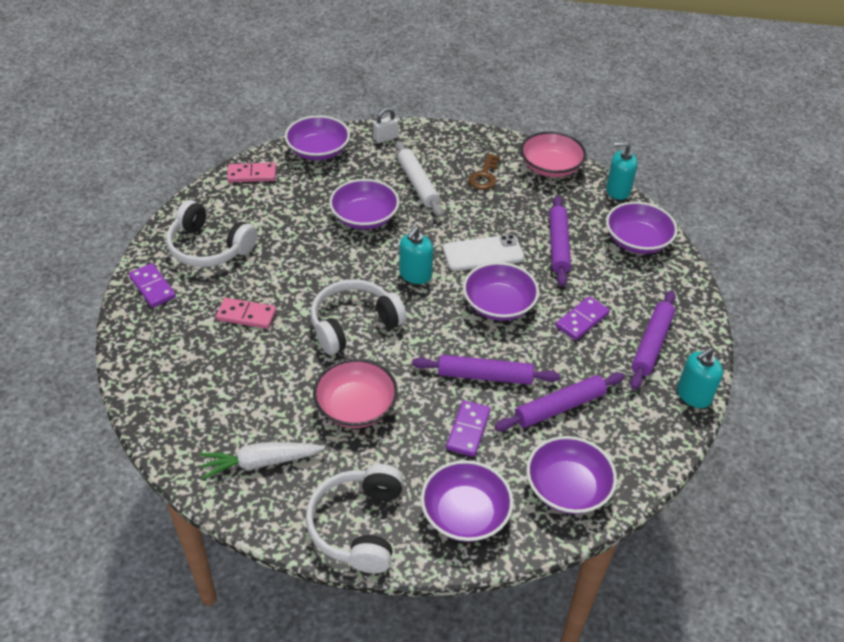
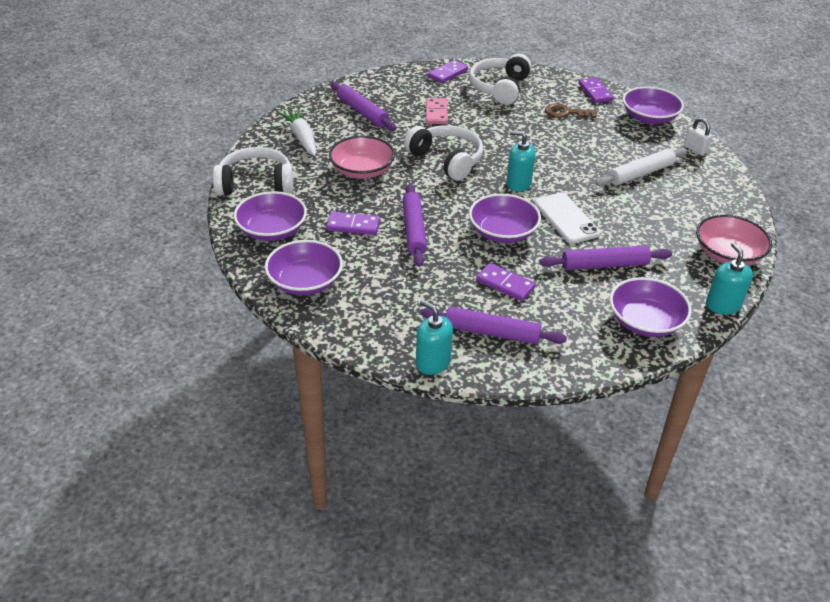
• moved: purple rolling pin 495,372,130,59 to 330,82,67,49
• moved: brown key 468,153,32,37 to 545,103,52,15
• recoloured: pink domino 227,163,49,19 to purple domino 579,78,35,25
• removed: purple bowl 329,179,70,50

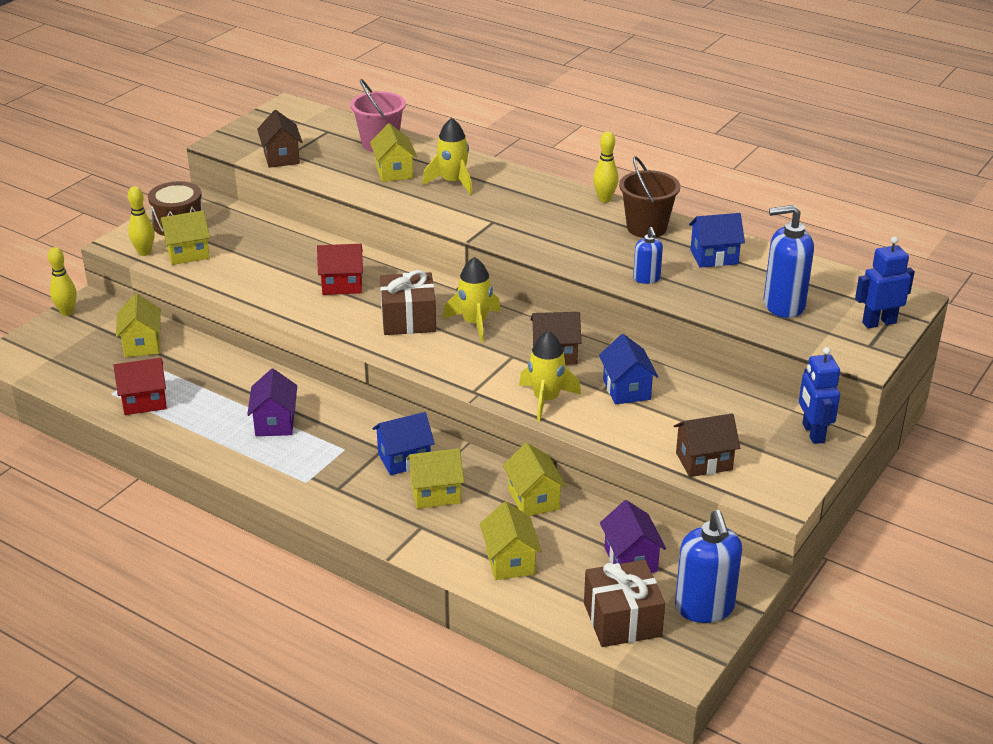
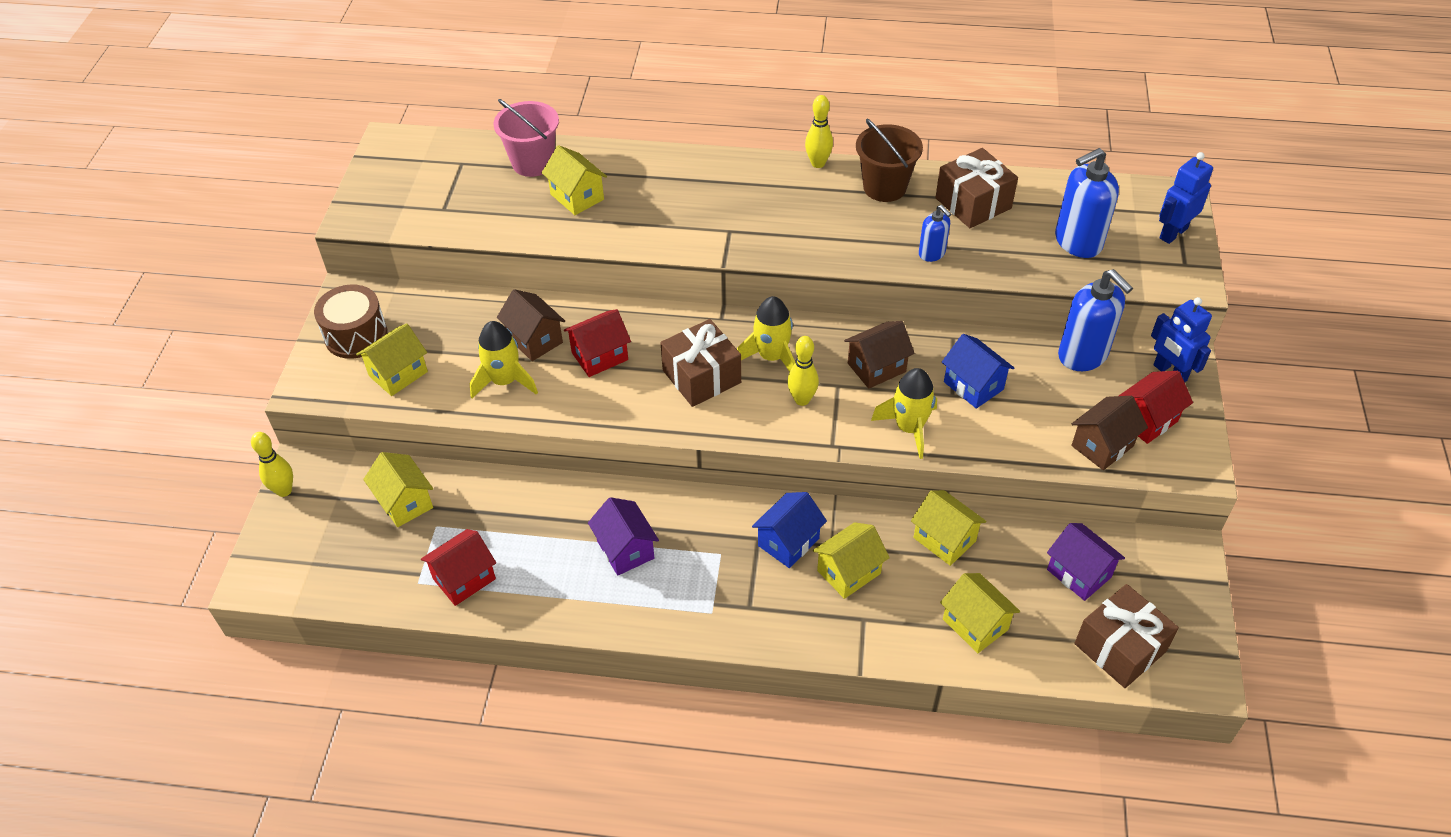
• moved: yellow rocket 422,118,51,77 to 470,321,68,77
• moved: brown house 257,110,45,58 to 497,289,68,72
• moved: yellow bowling pin 128,186,27,70 to 787,336,32,70
• replaced: blue house 689,213,56,55 to brown gift 935,148,83,80
• moved: blue soap dispenser 675,510,67,113 to 1058,269,75,102
• added: red house 1119,371,74,73

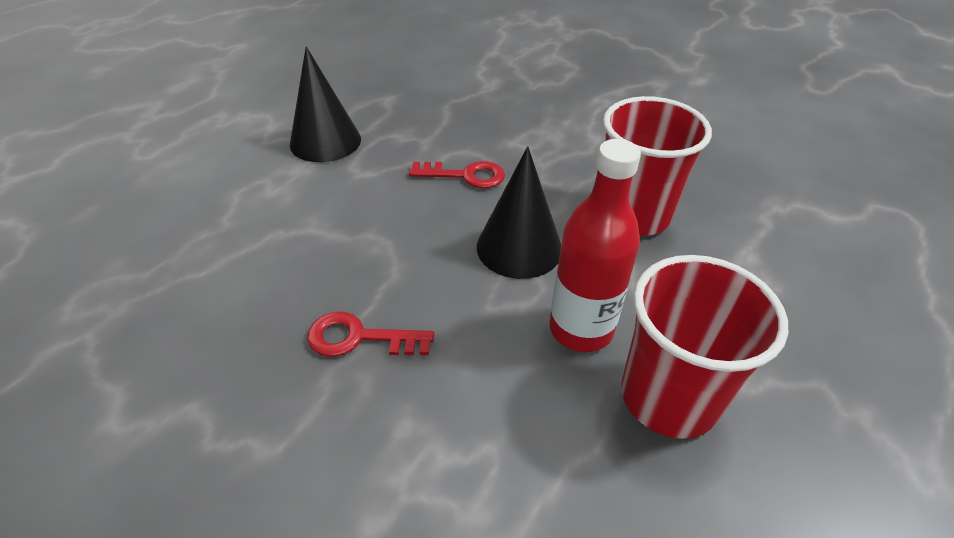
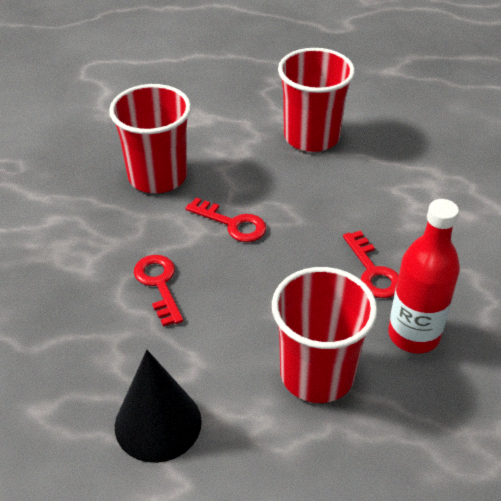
• replaced: black cone 477,146,84,133 to red key 185,198,81,44
• added: red cup 272,267,105,136
• moved: red bottle 549,139,92,213 to 388,199,72,154

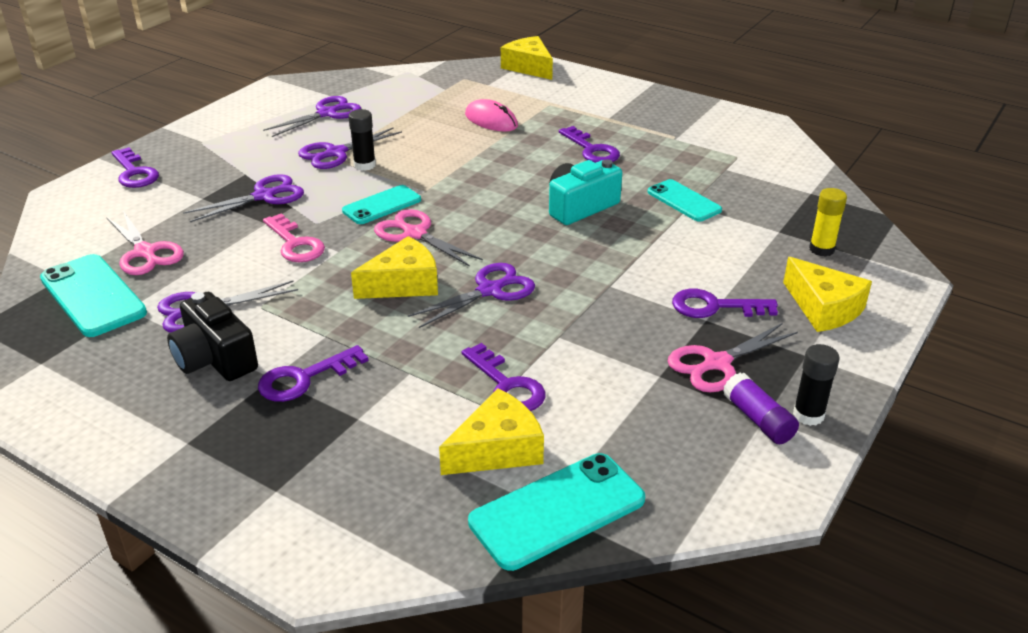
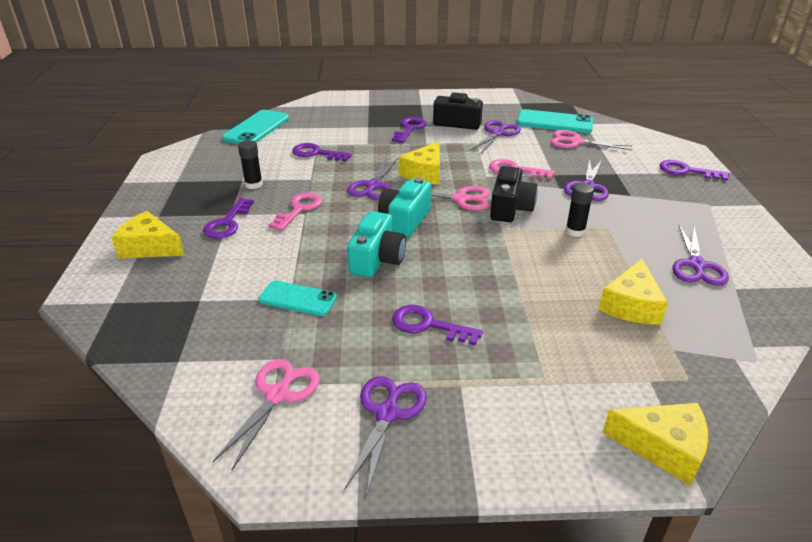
• turned: purple key 672,289,106,29 = 203,198,51,41 135 degrees clockwise
• moved: pink scissors 668,323,130,70 to 213,359,107,111
• moved: black glue stick 793,344,46,82 to 238,140,25,49
• added: pink key 268,193,54,38
• moved: purple scissors 298,127,104,42 to 344,376,83,121
• added: turquoise camera 378,177,53,60
• replaced: turquoise phone 342,185,79,39 to black camera 490,166,48,56
• moved: yellow cheese 439,388,105,87 to 598,259,70,66
• removed: pink mouse 465,99,53,33
• removed: purple glue stick 723,372,76,72
• removed: yellow glue stick 809,188,38,69

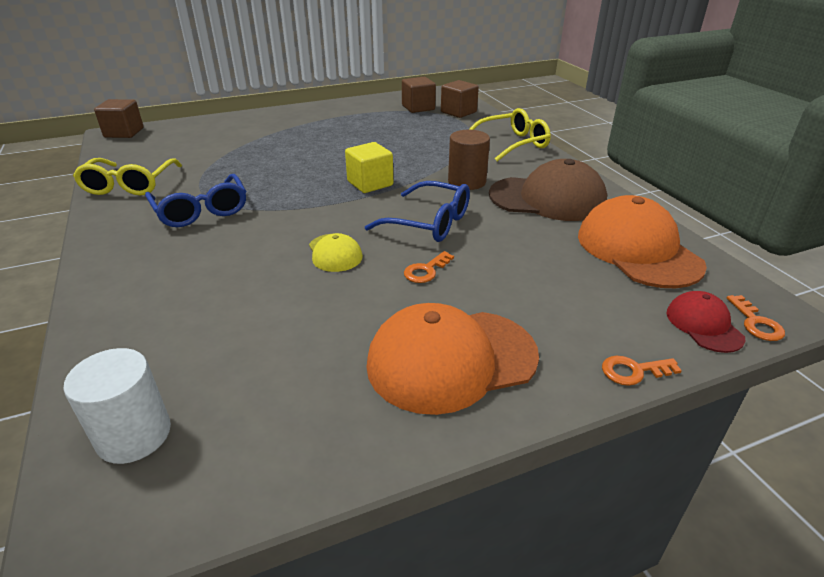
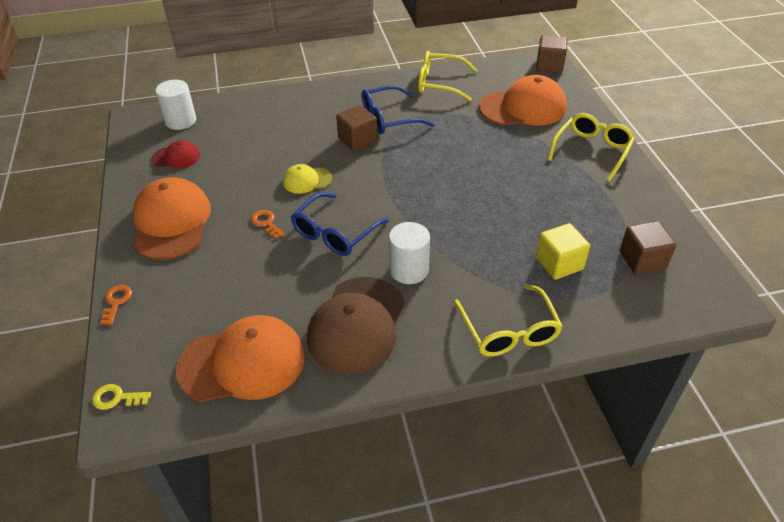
• recoloured: orange key 727,295,58,46 to yellow key 92,384,59,26
• moved: red cap 666,291,79,62 to 152,140,48,28
• moved: brown cube 441,80,38,38 to 336,105,41,47
• recoloured: brown cylinder 448,130,42,60 to white cylinder 389,222,41,62
• added: orange cap 479,75,88,50
• moved: yellow cube 345,142,48,51 to 536,223,54,57
• added: yellow glasses 547,113,88,69

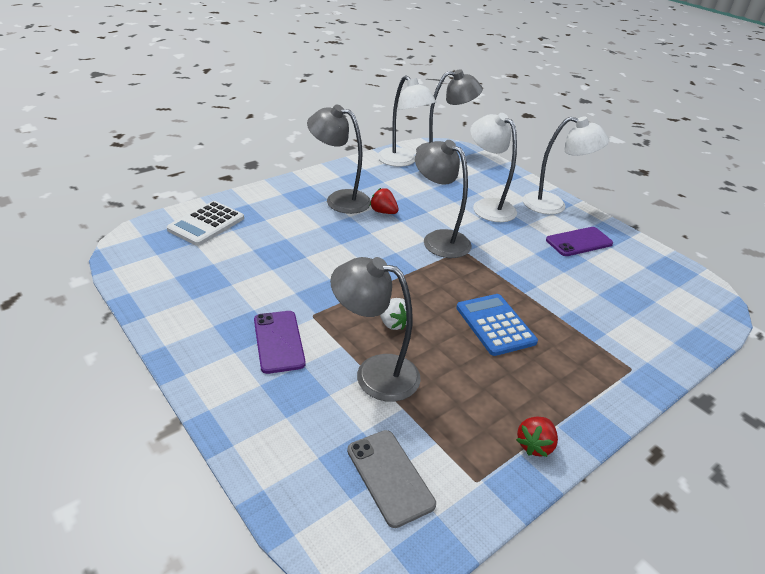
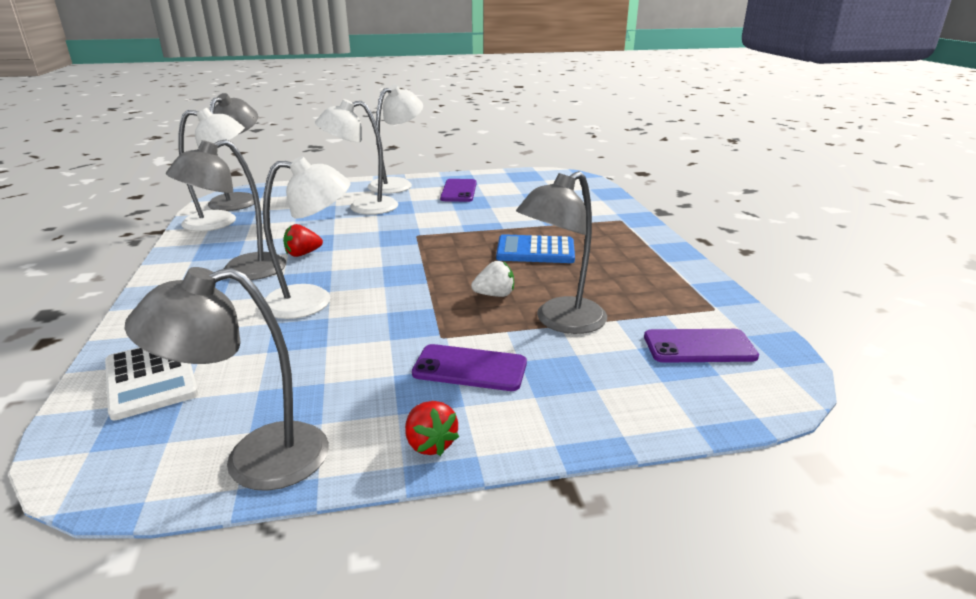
• moved: grey lamp 415,140,57,118 to 125,267,204,224
• added: white lamp 263,156,88,163
• moved: red strawberry 516,417,42,40 to 405,401,54,55
• recoloured: grey phone 347,430,89,98 to purple phone 644,329,115,34

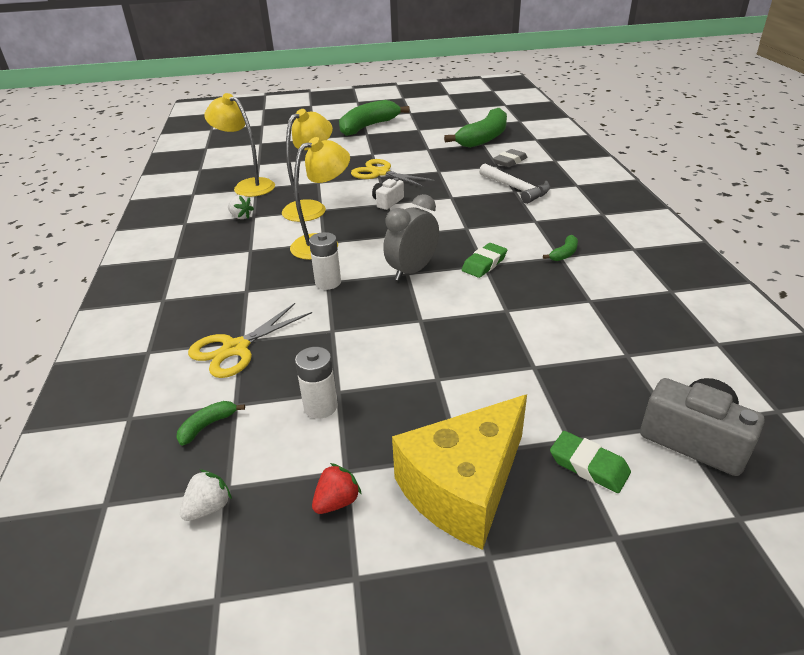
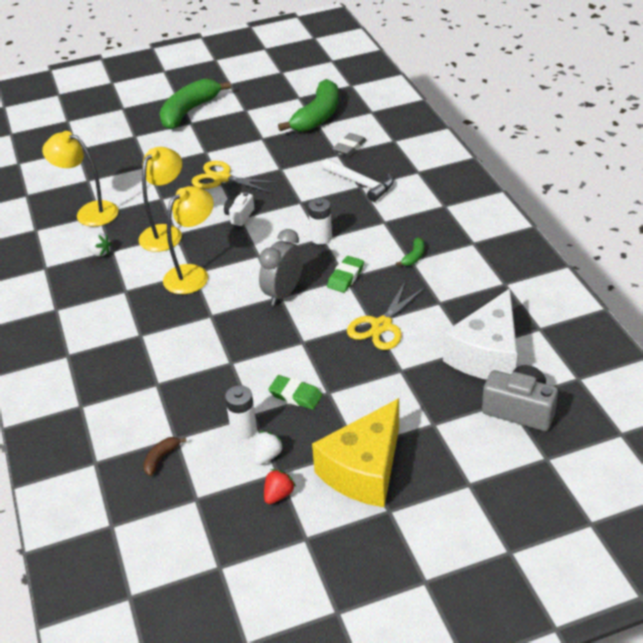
• recoloured: green banana 176,401,69,45 to brown banana 143,437,44,39
• moved: white strawberry 180,469,52,52 to 254,431,30,34
• moved: green eraser 550,431,81,62 to 268,375,55,34
• moved: white battery 309,232,32,58 to 308,198,24,47
• moved: yellow scissors 188,303,124,75 to 347,282,79,68
• added: white cheese 443,289,74,91

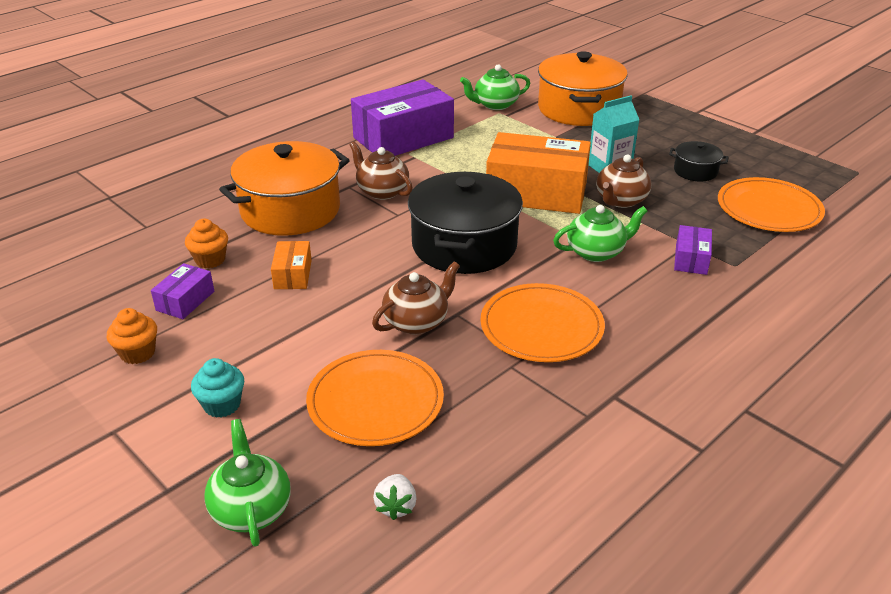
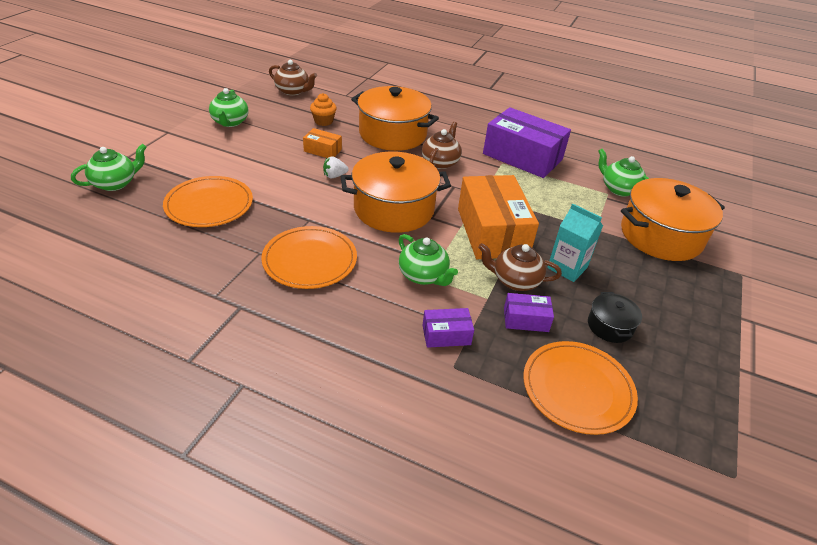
• replaced: orange cupcake 107,308,50,56 to green teapot 209,88,39,39
• moved: brown teapot 372,261,88,74 to 269,60,48,36
• turned: orange box 271,241,41,48 = 303,128,39,30 45 degrees clockwise
• moved: white strawberry 373,474,44,46 to 323,156,26,22
• recoloured: black pot 408,172,115,102 to orange pot 340,151,111,82
• moved: purple box 151,263,63,56 to 504,293,50,39
• removed: turquoise cupcake 191,358,53,60

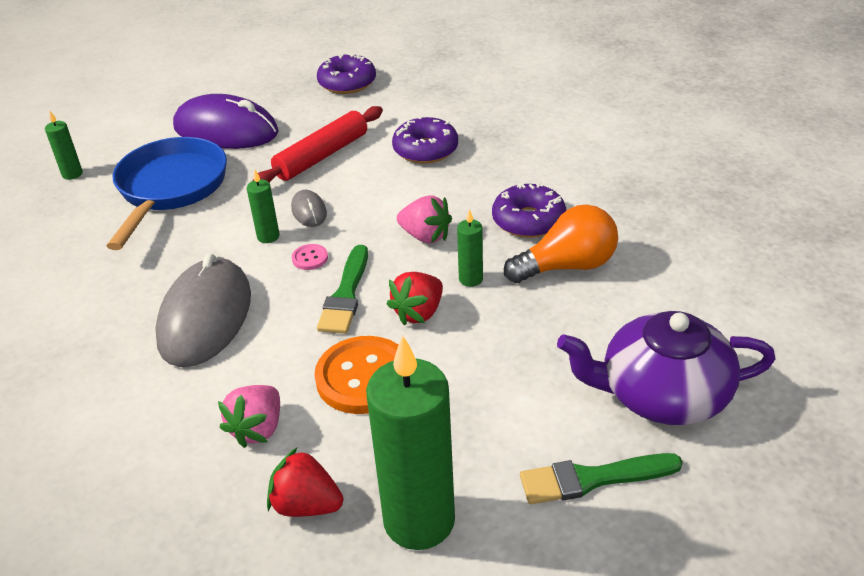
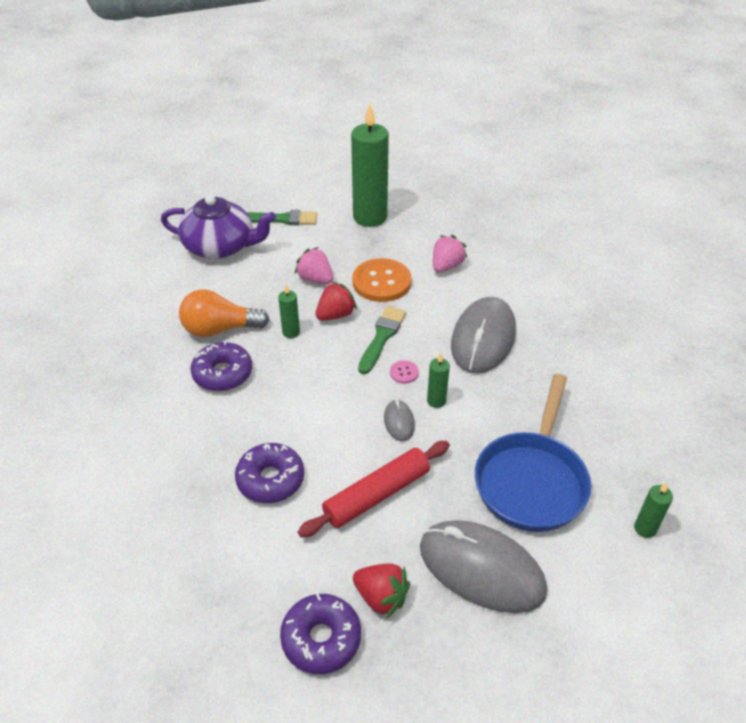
• moved: pink strawberry 397,195,55,48 to 295,247,38,37
• moved: red strawberry 267,447,76,70 to 353,563,57,56
• recoloured: purple mouse 173,94,106,55 to grey mouse 420,520,127,93

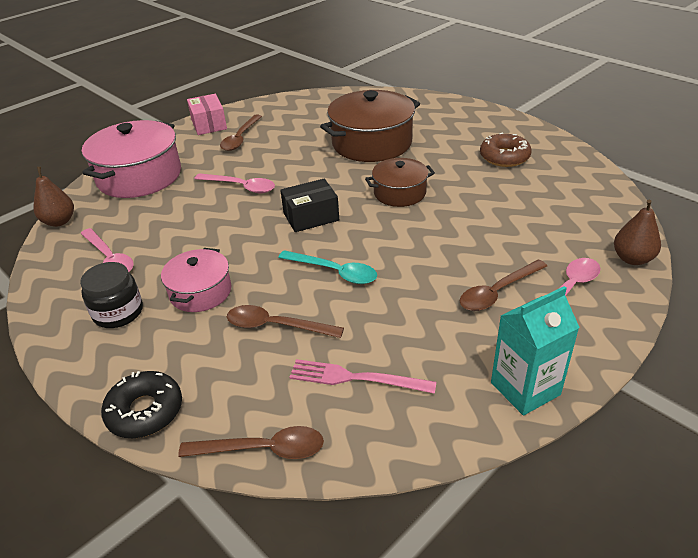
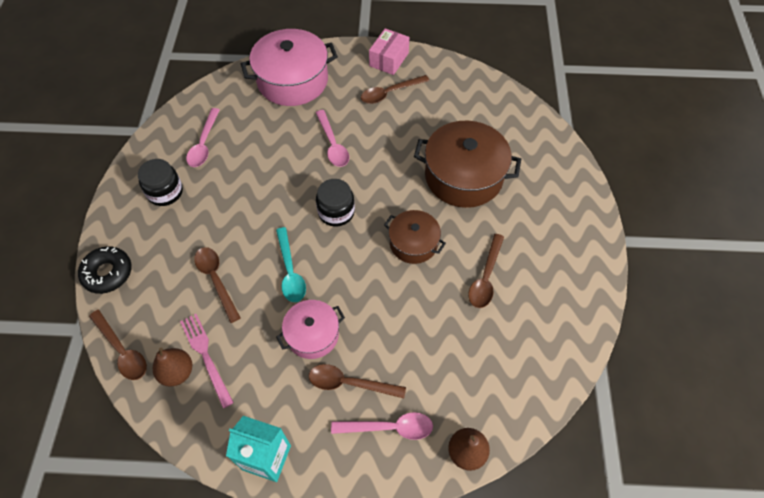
• moved: brown pear 33,167,41,60 to 153,348,39,38
• moved: pink pot 161,248,71,64 to 276,300,69,59
• replaced: black box 280,179,59,53 to black jar 316,179,39,48
• added: brown spoon 468,234,36,74
• removed: brown donut 480,132,52,35

